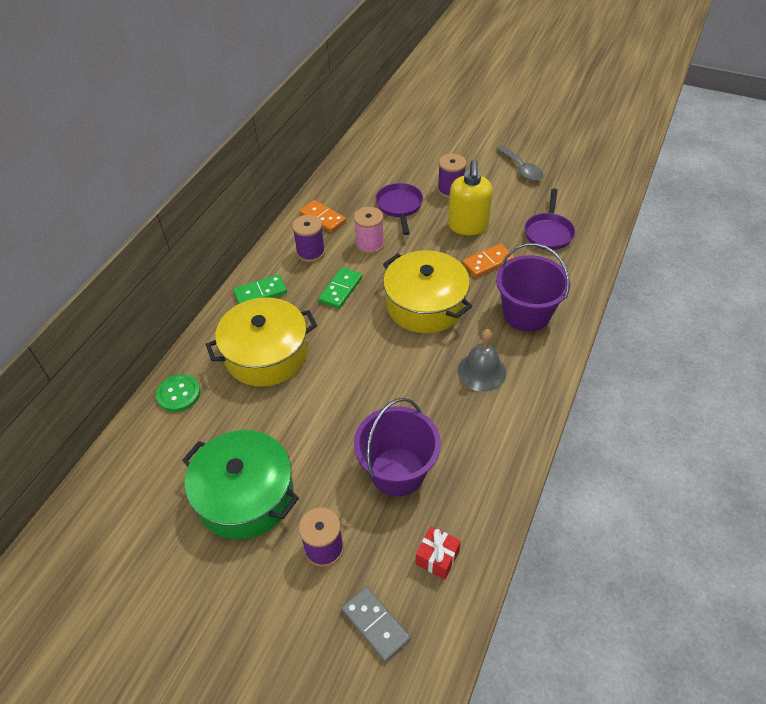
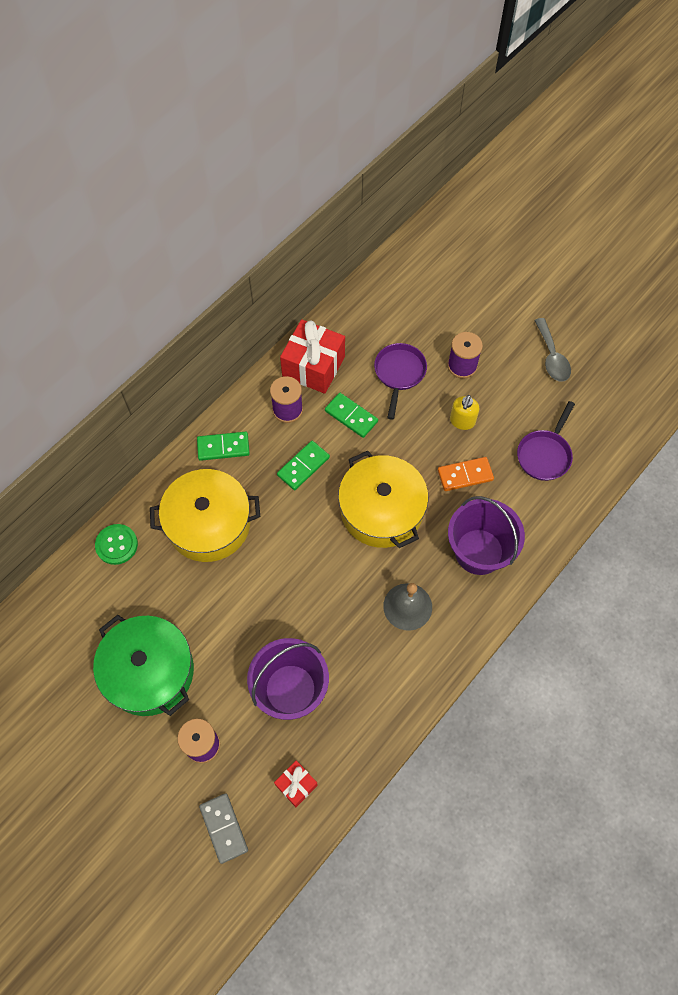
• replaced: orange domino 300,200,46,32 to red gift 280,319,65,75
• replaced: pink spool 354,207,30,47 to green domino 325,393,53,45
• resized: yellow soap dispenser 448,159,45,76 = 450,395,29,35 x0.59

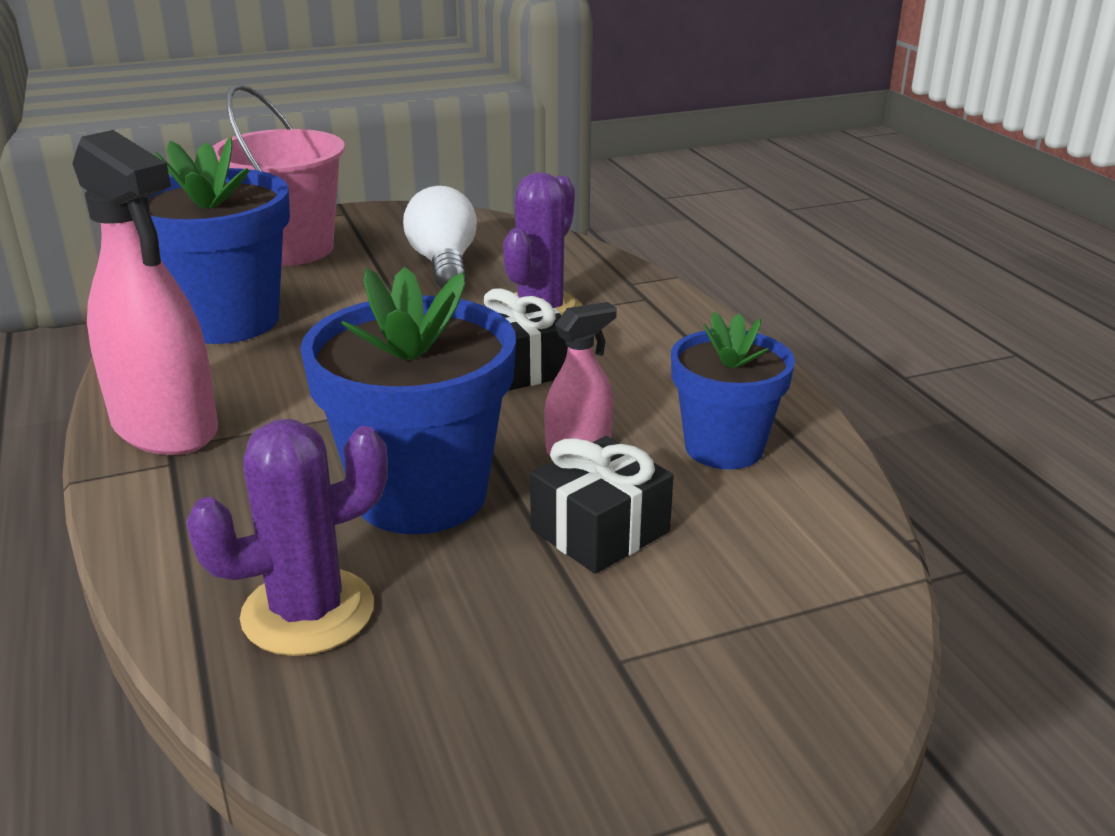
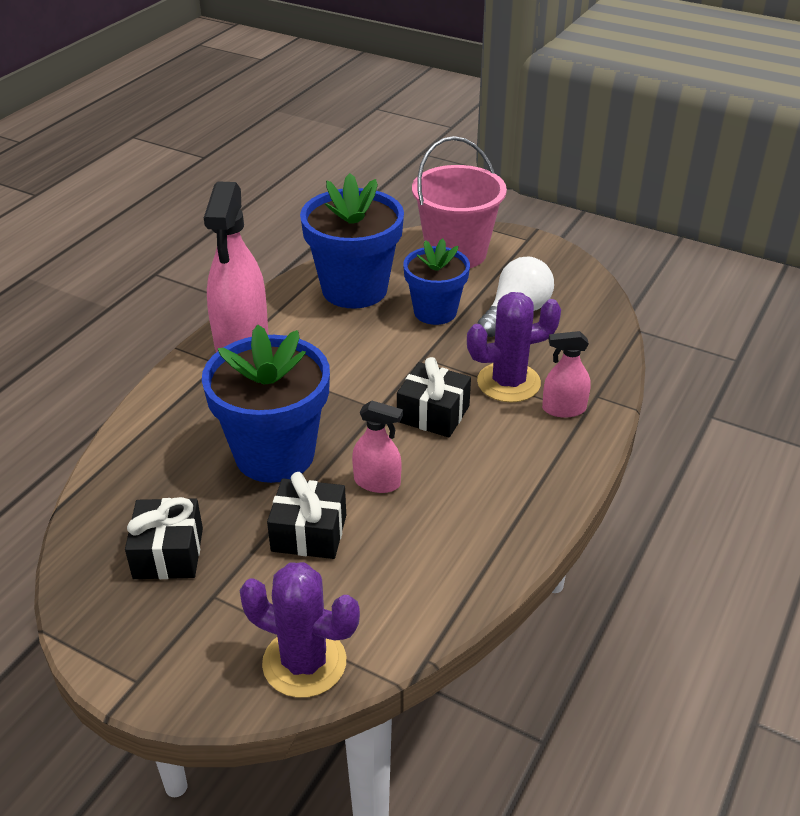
• added: black gift 125,497,78,82
• moved: purple cactus 186,419,202,237 to 239,562,121,136
• moved: blue flower pot 671,312,124,157 to 403,239,67,86
• added: pink spray bottle 542,331,49,87

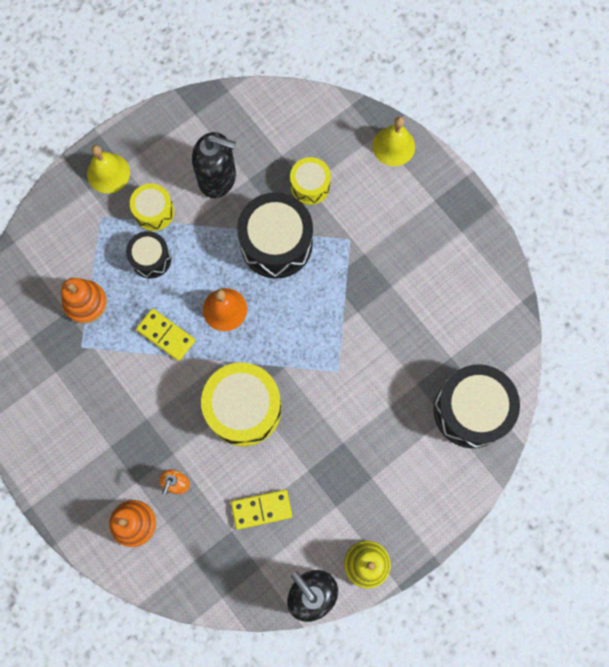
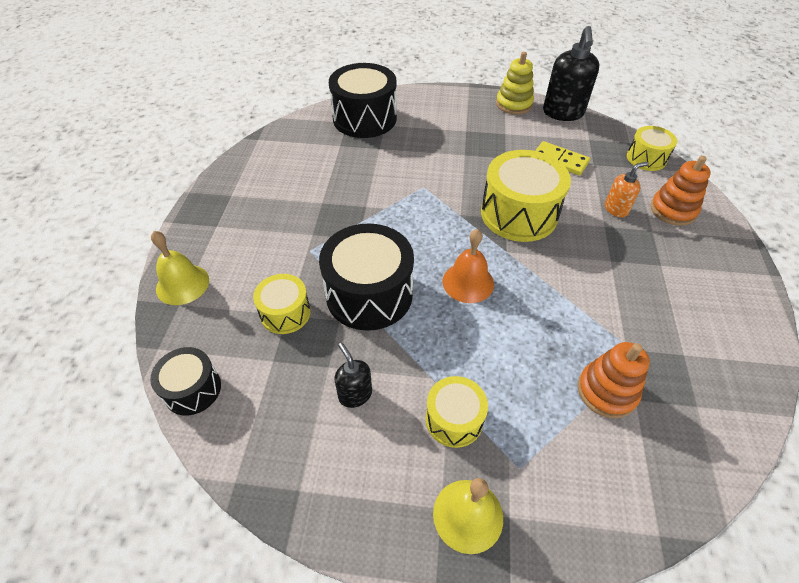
• moved: black drum 126,231,45,47 to 150,347,71,69
• resized: black soap dispenser 192,132,44,66 = 334,343,38,65 x0.54
• added: yellow drum 627,126,50,45
• removed: yellow domino 136,308,59,53

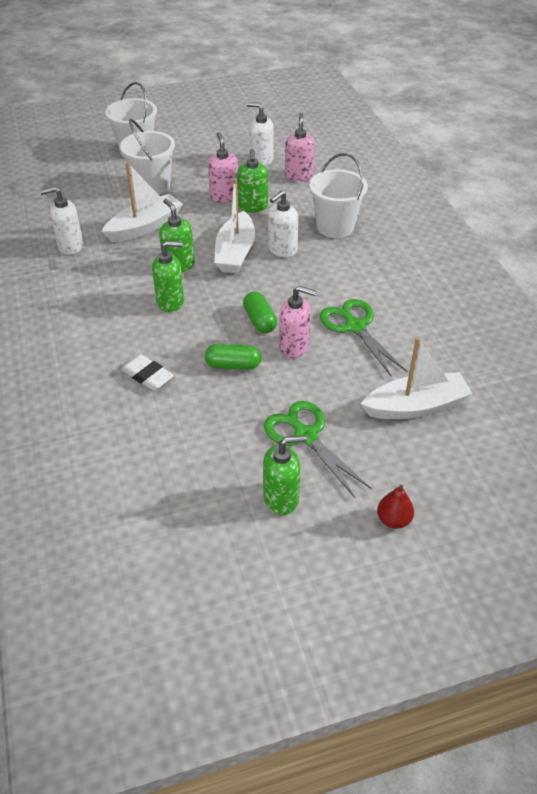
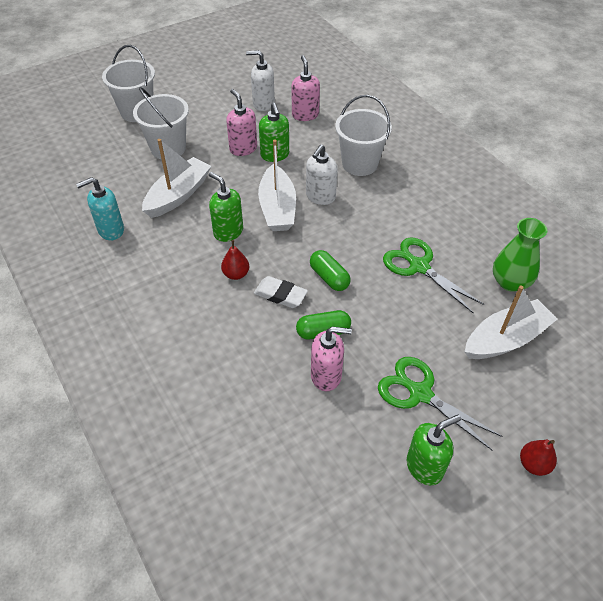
• recoloured: white soap dispenser 40,186,43,69 to turquoise soap dispenser 76,177,48,64
• replaced: green soap dispenser 152,241,32,71 to red pear 221,240,28,40
• moved: white eraser 121,354,53,37 to 254,276,54,32
• moved: pink soap dispenser 279,286,37,72 to 311,327,41,64
• added: green vase 493,218,54,74

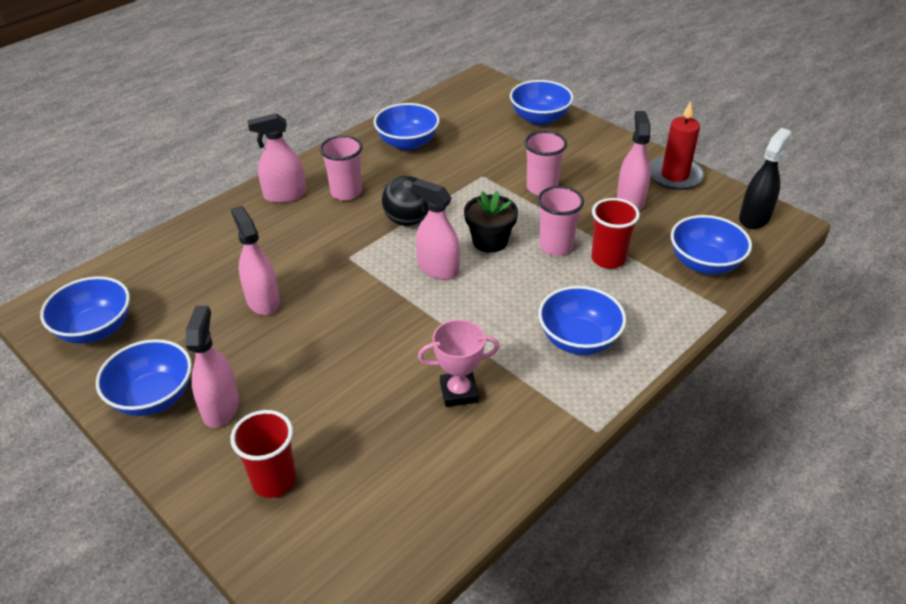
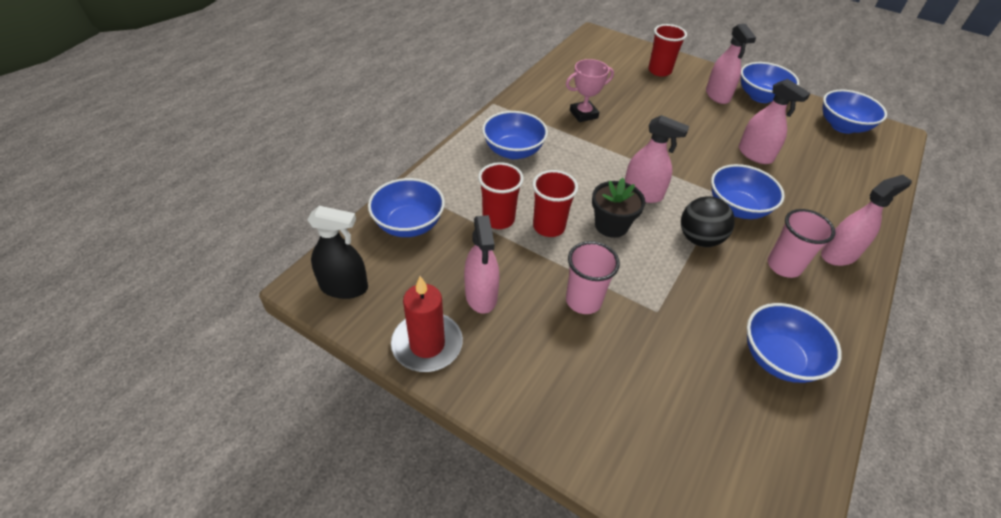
• turned: black spray bottle 739,128,52,101 = 307,206,61,93 105 degrees counterclockwise
• recoloured: pink cup 537,186,47,70 to red cup 532,170,46,67
• moved: blue bowl 510,80,63,45 to 711,164,74,55

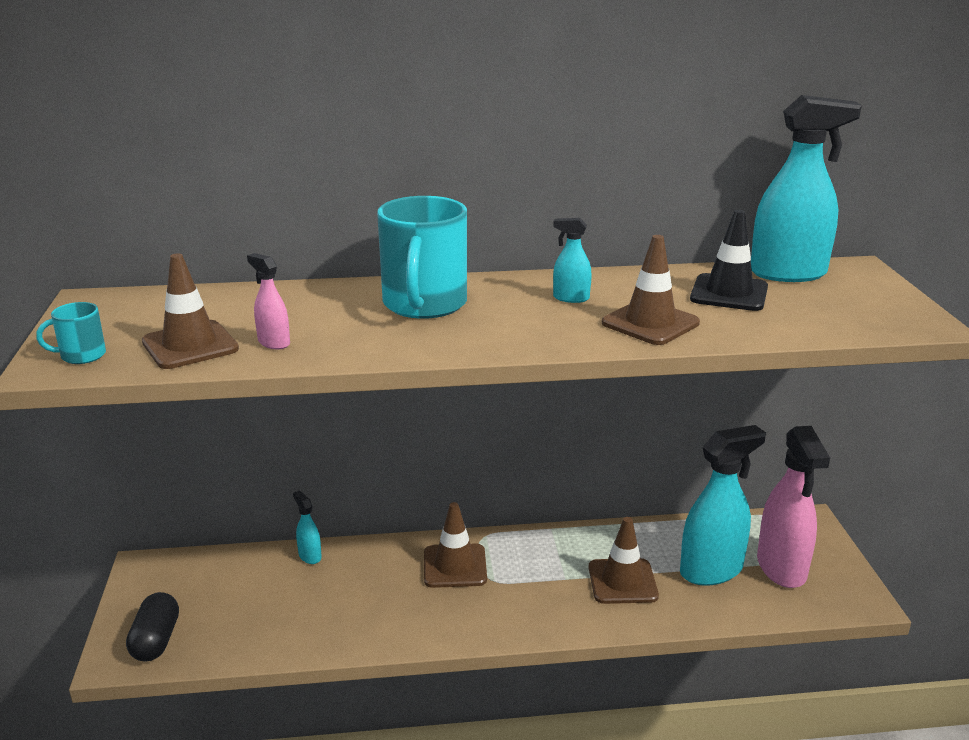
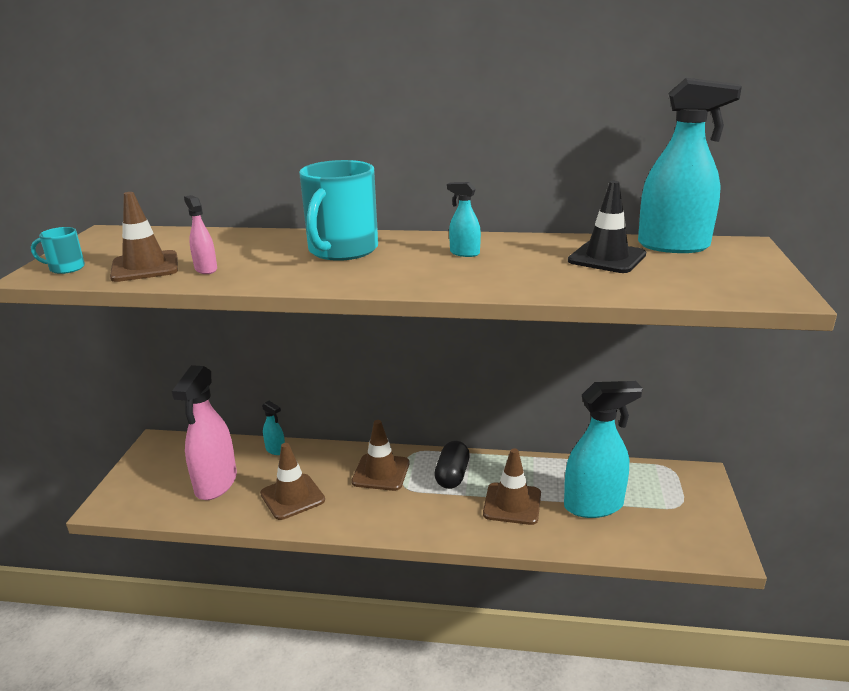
• moved: pink spray bottle 757,426,73,162 to 171,365,66,135
• moved: brown traffic cone 602,235,98,110 to 260,443,65,77
• turned: turquoise spray bottle 293,491,29,73 = 262,401,23,54 150 degrees clockwise
• moved: black capsule 126,592,53,69 to 434,441,36,48

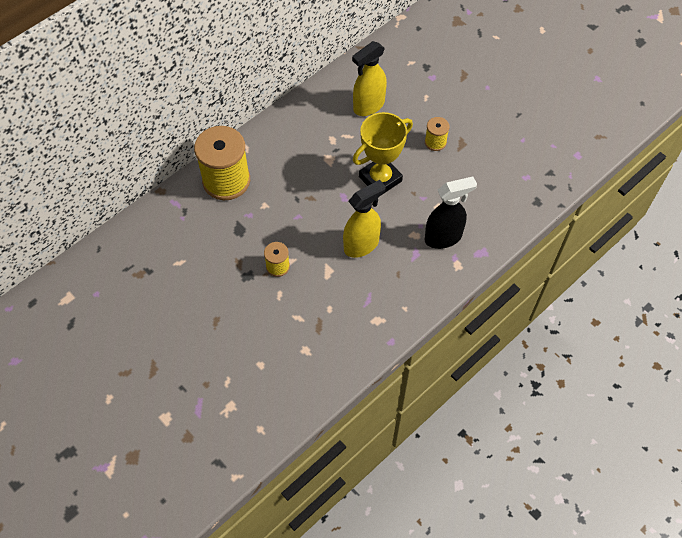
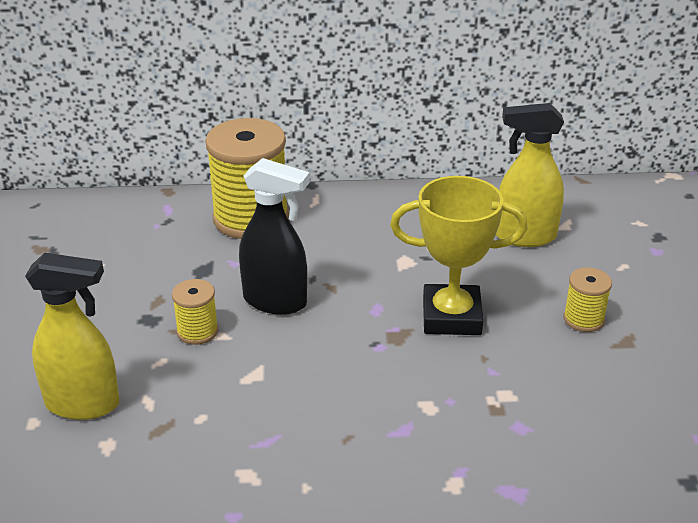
• moved: yellow spray bottle 343,180,43,78 to 25,253,95,167
• moved: black spray bottle 425,176,52,73 to 239,158,71,157

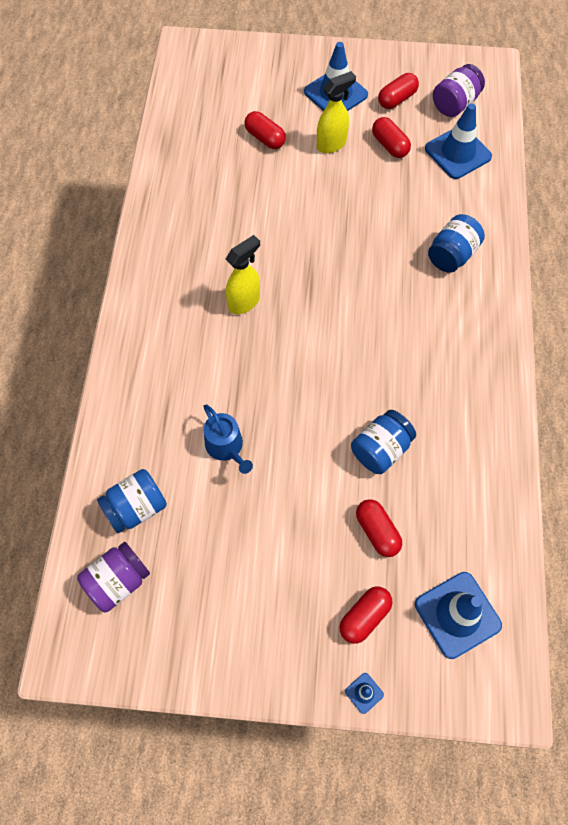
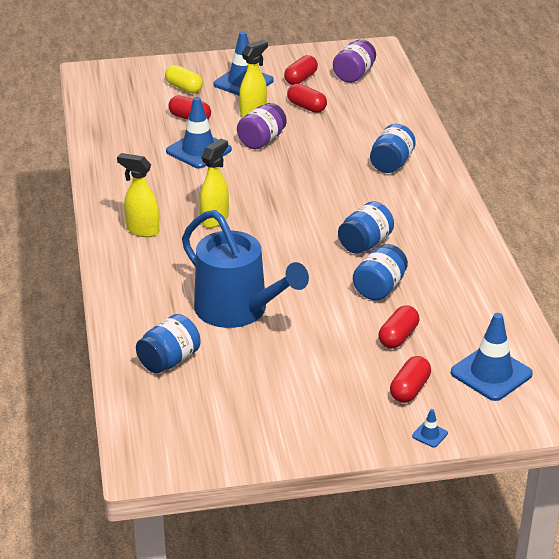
• added: yellow spray bottle 117,153,42,84
• added: yellow capsule 165,65,38,28
• moved: blue traffic cone 425,103,67,76 to 166,97,66,71
• resized: blue watering can 203,404,50,70 = 182,210,127,118 x1.98
• moved: purple jar 77,542,73,70 to 237,103,50,47
• added: blue jar 338,201,56,53
• turned: red capsule 356,499,46,58 = 379,305,40,44 75 degrees clockwise

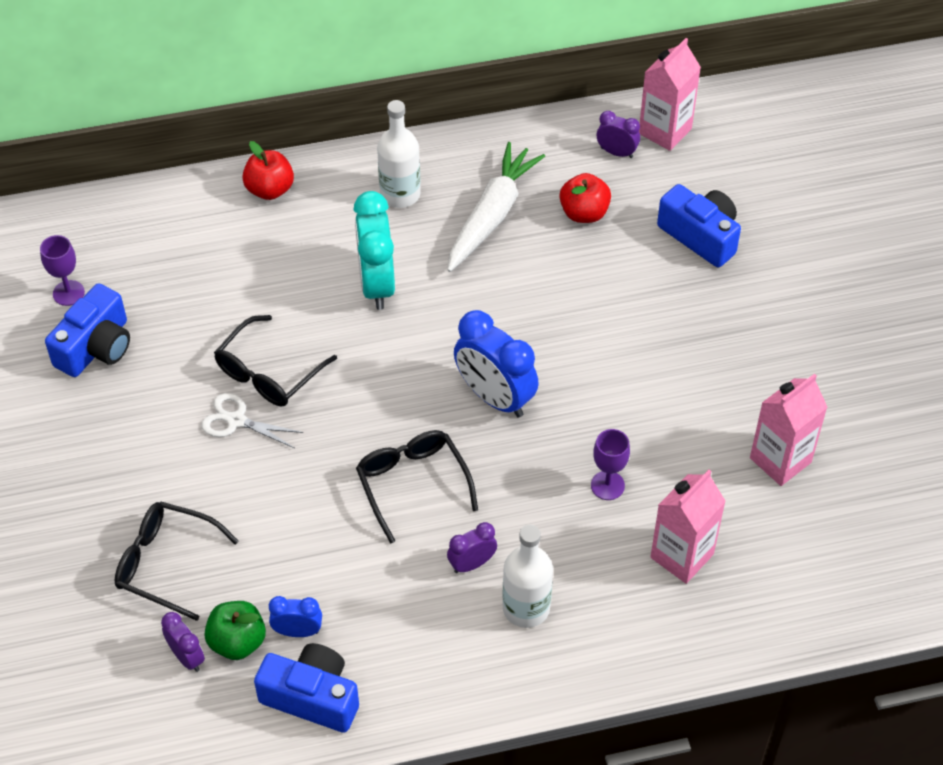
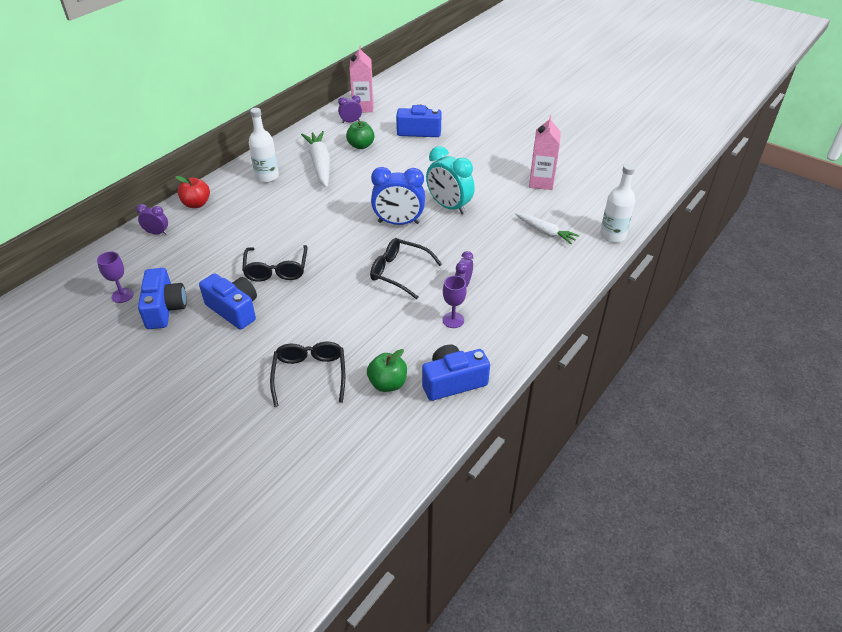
• moved: purple clock 161,612,44,60 to 136,204,32,31
• added: blue camera 199,273,58,57
• turned: black glasses 115,502,124,119 = 270,342,75,65 105 degrees clockwise
• recoloured: red apple 560,173,51,50 to green apple 346,121,28,28
• moved: turquoise clock 354,191,41,119 to 426,146,49,69
• moved: purple goblet 591,429,39,71 to 442,276,25,52
• replaced: pink carton 650,470,76,114 to white carrot 515,213,64,31
• moved: white bottle 502,525,51,103 to 600,164,35,79
• removed: white scissors 201,393,102,55
• removed: blue clock 269,596,53,41

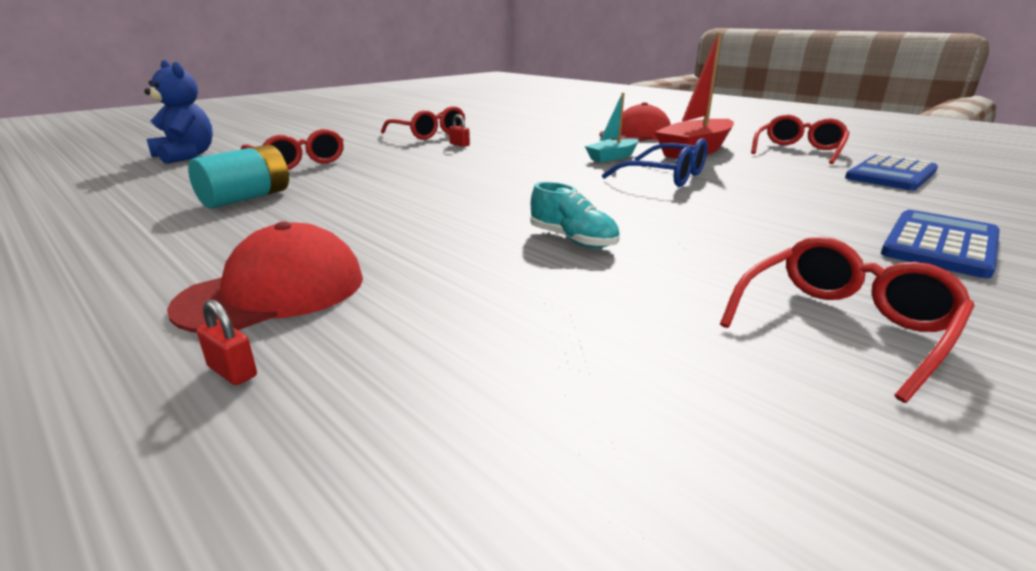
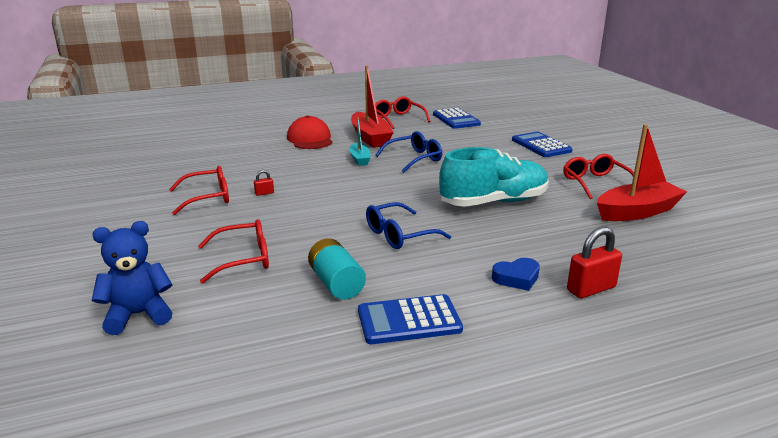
• added: blue calculator 358,294,105,50
• added: blue glasses 366,202,85,47
• resized: turquoise shoe 530,182,90,66 = 439,147,110,60 x2.21
• replaced: red cap 167,221,196,112 to blue heart 492,258,48,33
• resized: red padlock 197,299,60,86 = 567,227,55,71 x2.06
• added: red boat 597,124,90,97

